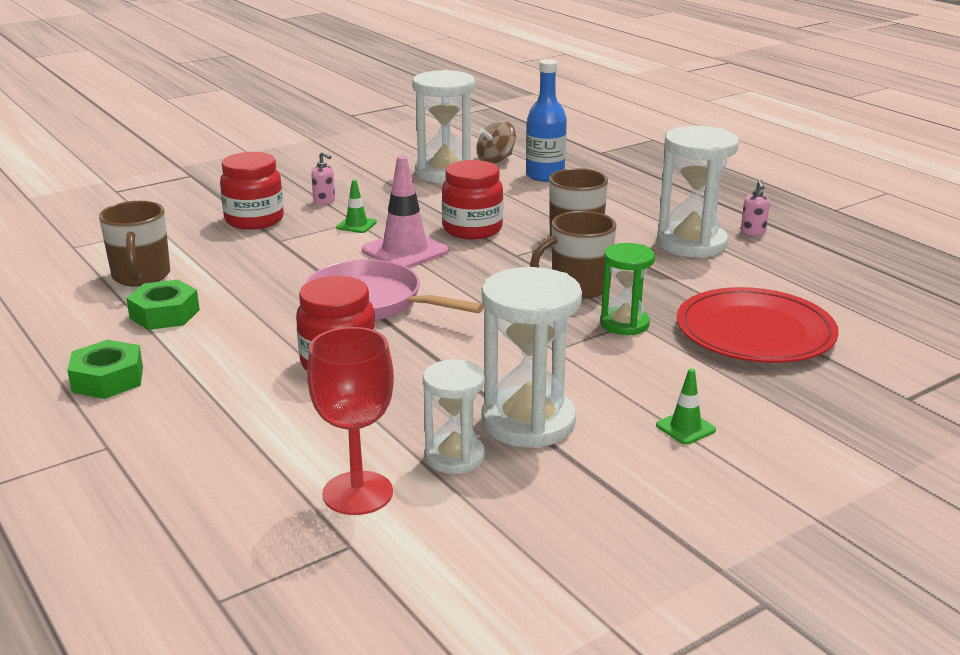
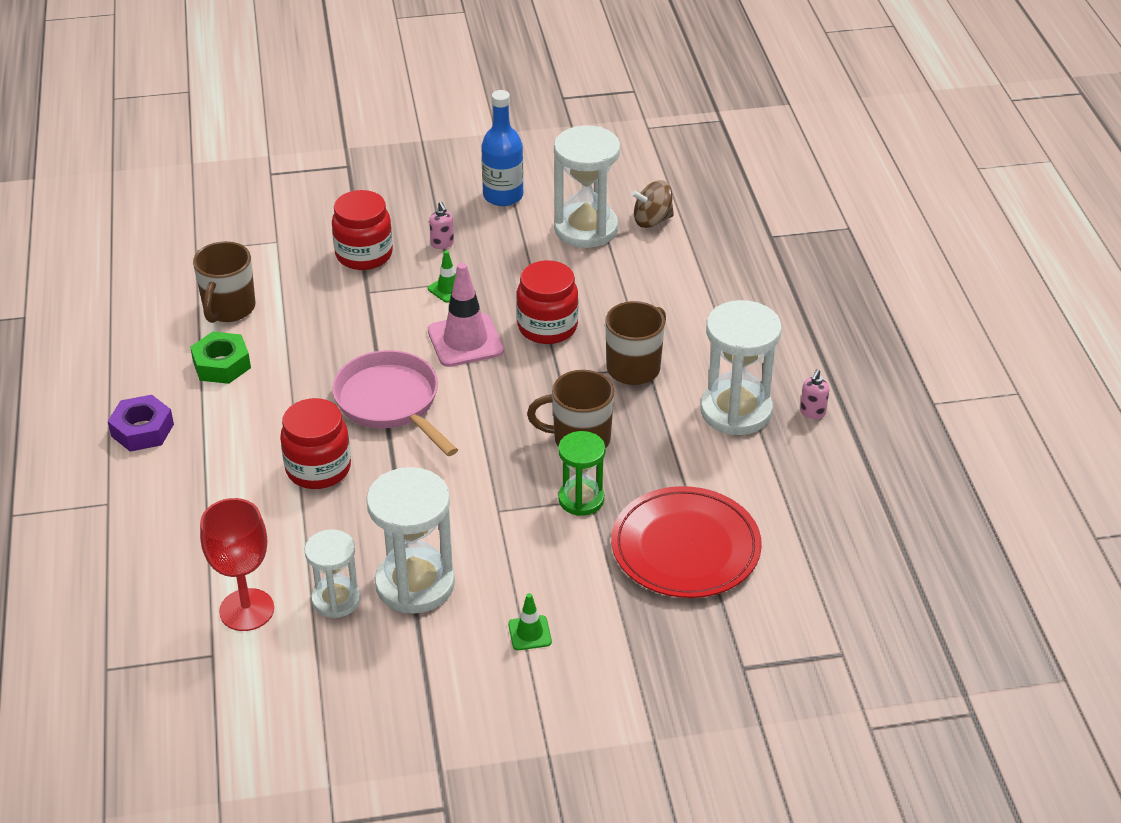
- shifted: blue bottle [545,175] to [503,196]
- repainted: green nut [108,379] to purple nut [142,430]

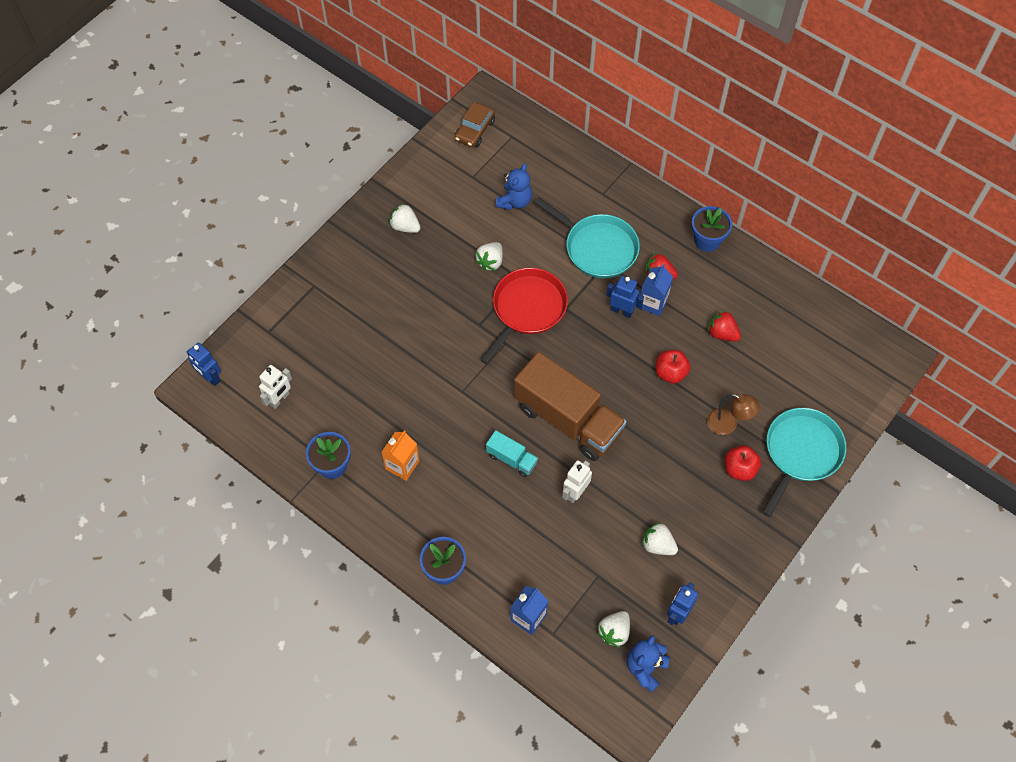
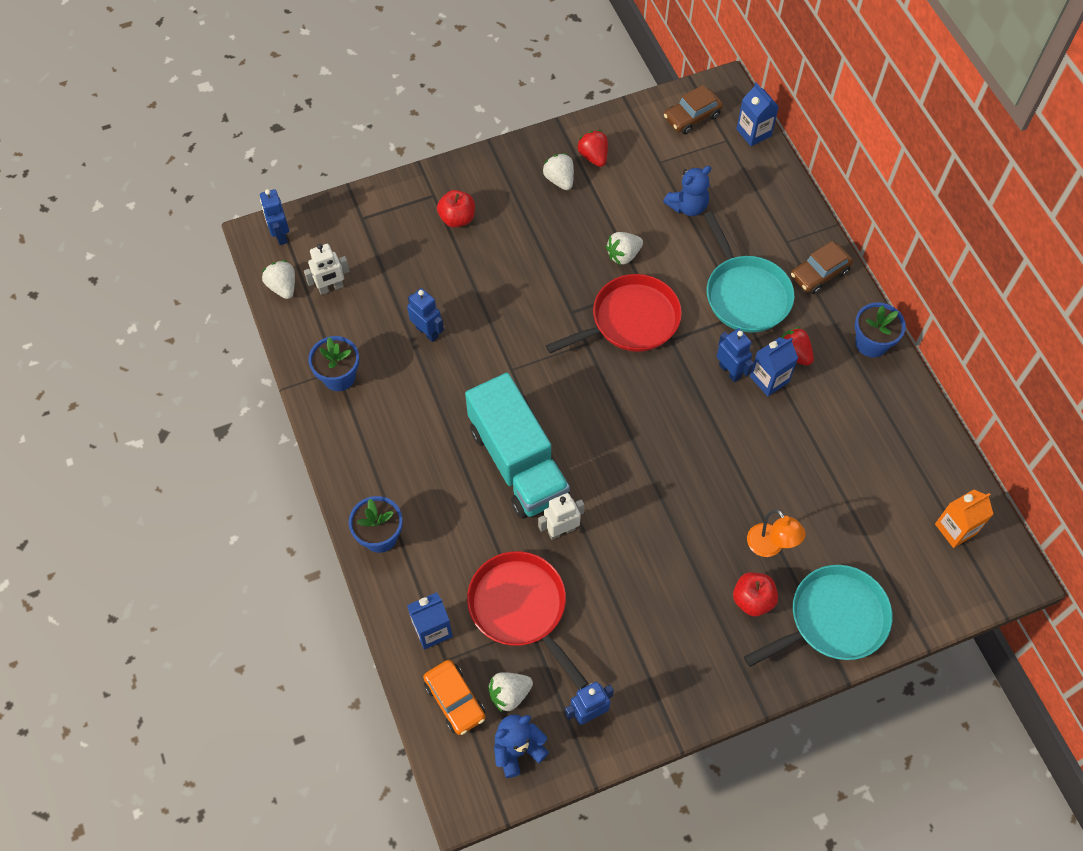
- gone: brown truck [568,419]
- new: blue robot [427,332]
- new: orange car [455,700]
- new: red pan [520,608]
- new: blue carton [753,132]
- new: brown car [819,273]
- shifted: orange carton [402,465] to [955,529]
- shifted: white strawberry [658,545] to [283,287]
- shifted: red apple [670,373] to [457,218]
- shifted: red strawberry [722,333] to [593,156]
- repainted: brown lamp [728,424] to orange lamp [770,547]
- scaled: turquoise truck [511,459] = [517,462] x2.21

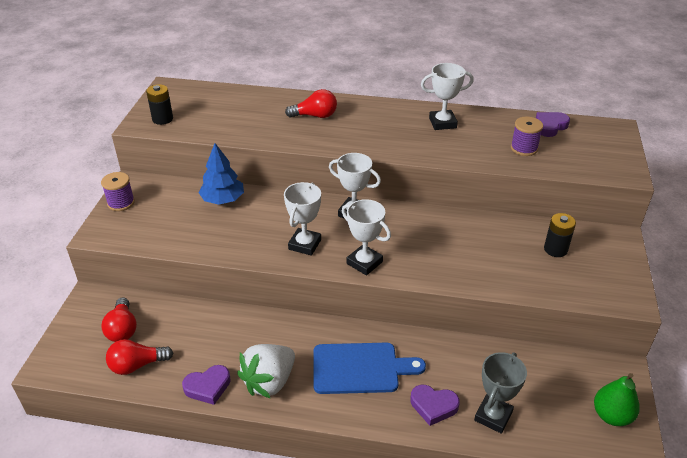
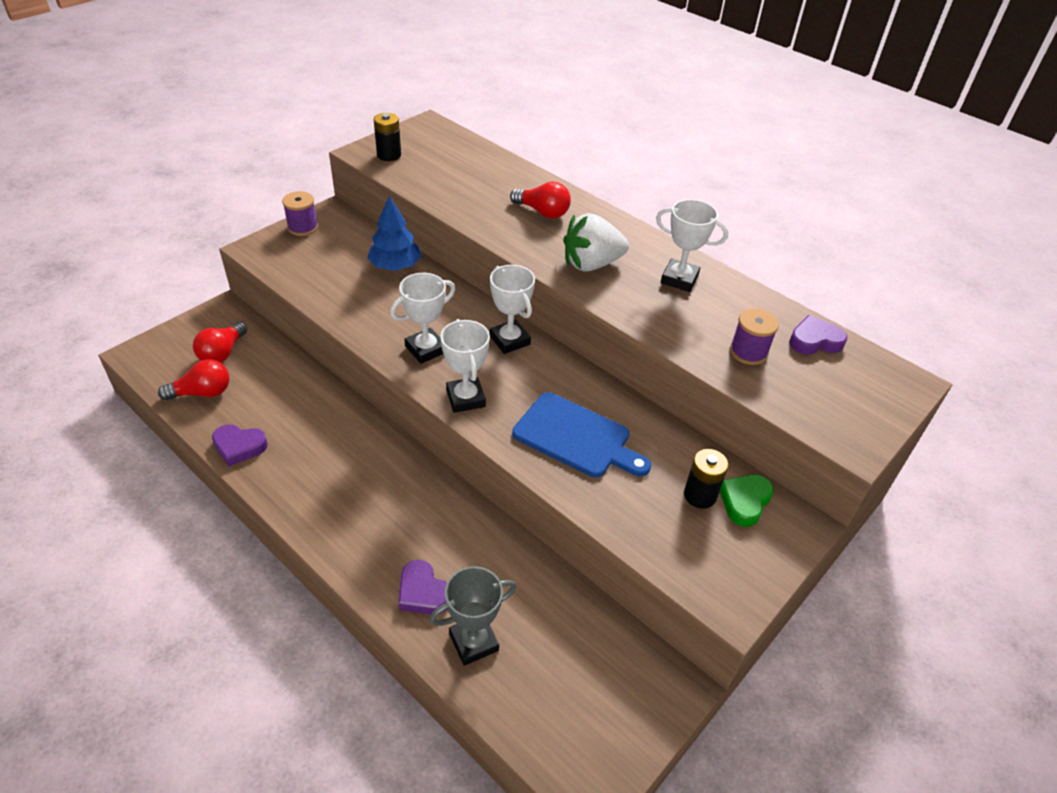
- gone: green pear [611,416]
- new: green heart [744,501]
- shifted: white strawberry [269,381] to [591,264]
- shifted: blue cutting board [360,368] to [576,437]
- rotated: red light bulb [137,365] = [202,393] 150 degrees clockwise

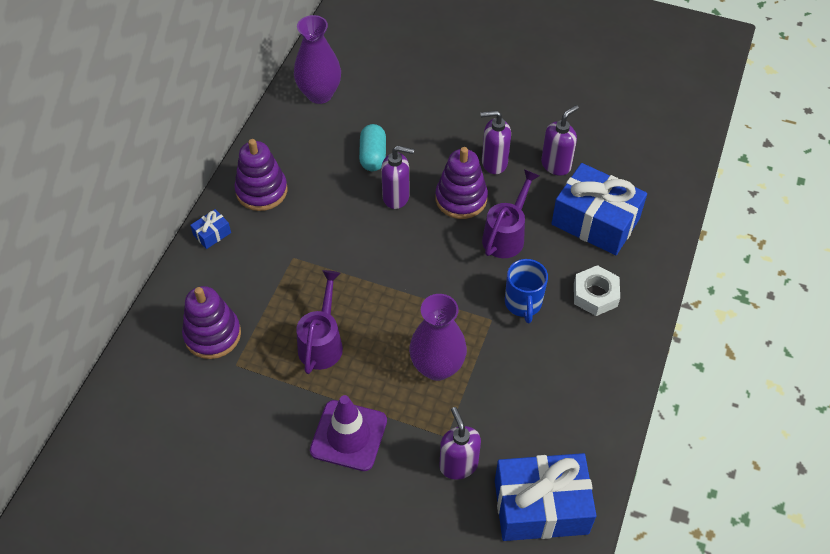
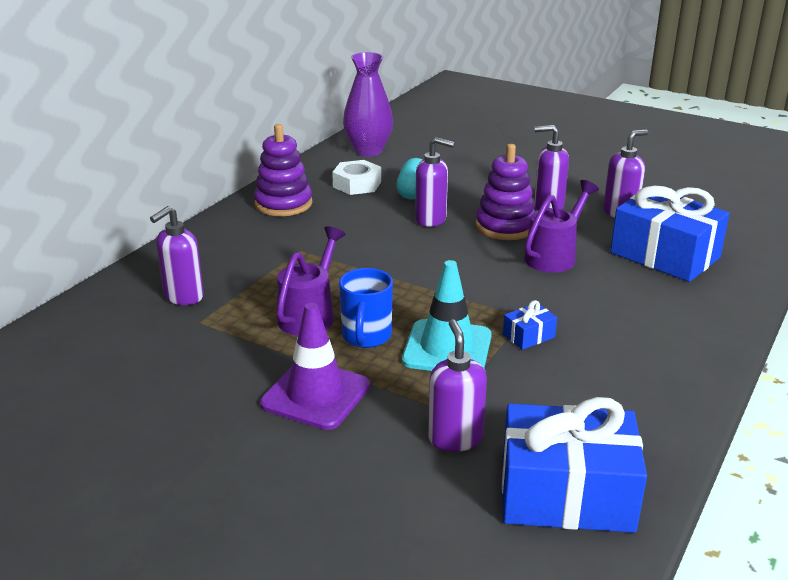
- shifted: blue gift [212,234] to [528,336]
- shifted: blue mug [523,304] to [366,337]
- shifted: white nut [595,295] to [357,184]
- swapped: purple stacking toy [212,335] to purple soap dispenser [183,296]
- swapped: purple vase [437,367] to turquoise traffic cone [447,348]

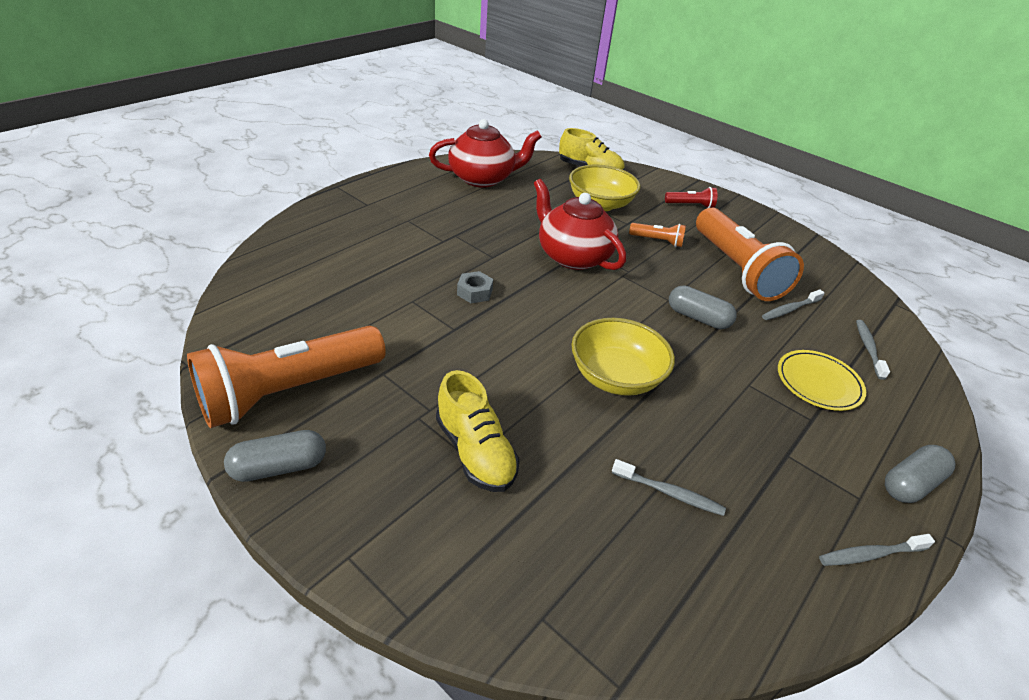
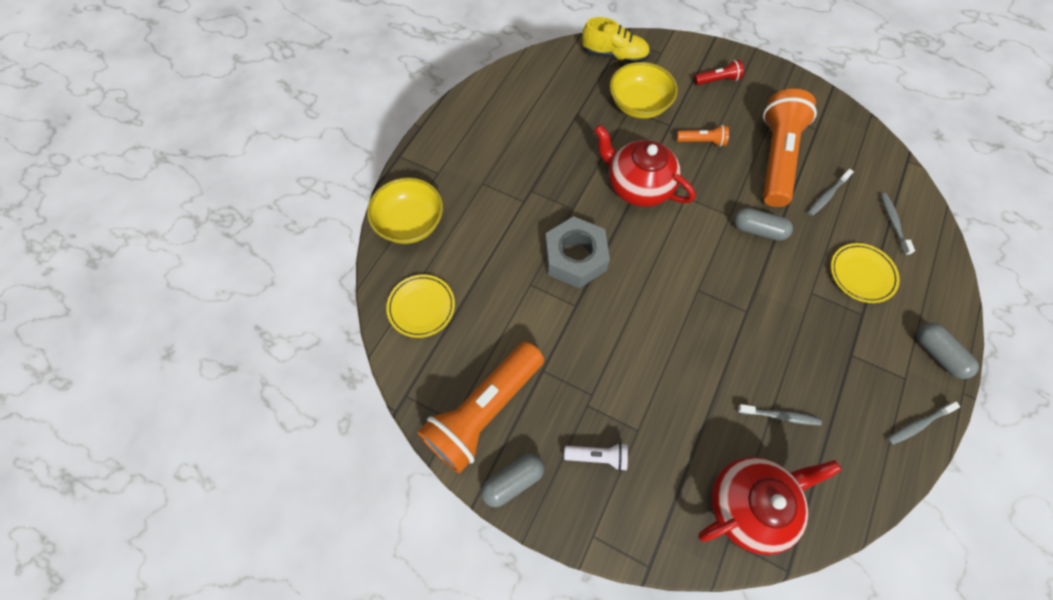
- gone: yellow shoe [475,451]
- new: yellow plate [421,307]
- new: white flashlight [598,456]
- shifted: red teapot [483,178] to [749,504]
- shifted: yellow bowl [616,377] to [410,223]
- rotated: orange flashlight [737,269] = [775,158] 135 degrees counterclockwise
- rotated: grey capsule [910,484] = [937,354] 75 degrees counterclockwise
- scaled: grey nut [474,292] = [575,258] x2.12

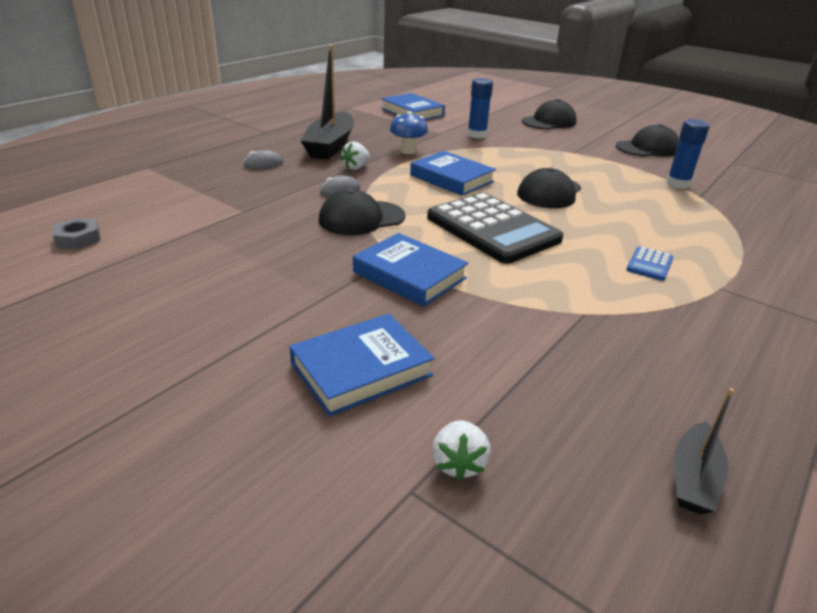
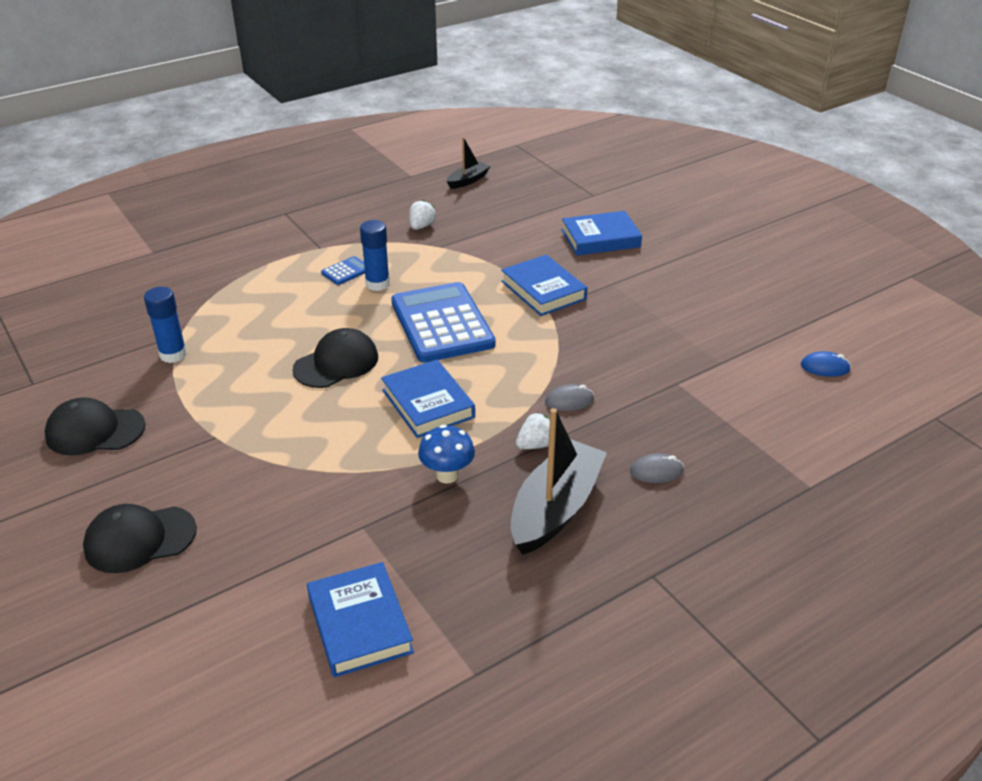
- gone: black cap [361,218]
- shifted: white strawberry [458,463] to [421,226]
- shifted: blue glue stick [477,135] to [377,284]
- swapped: grey nut [78,239] to blue mouse [825,367]
- repainted: black calculator [492,229] to blue calculator [442,323]

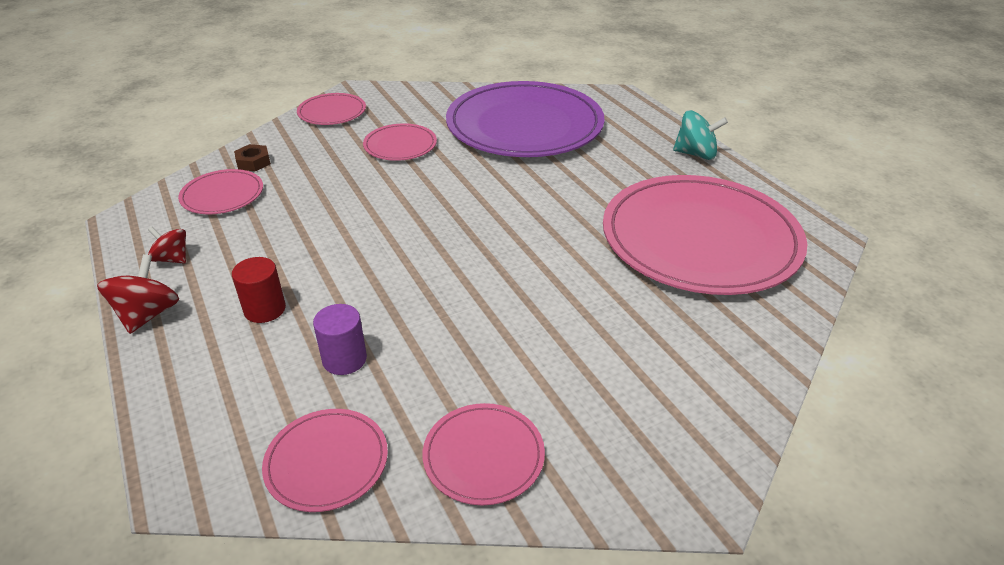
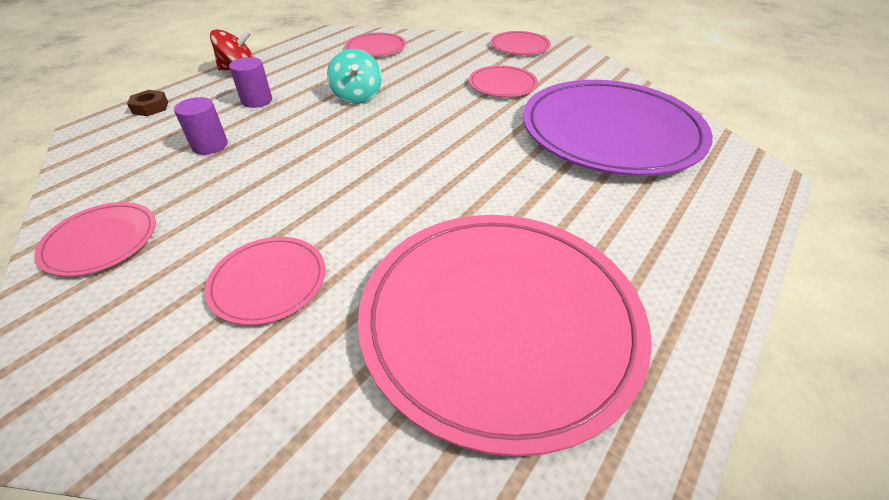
- gone: red spinning top [172,259]
- shifted: brown nut [253,162] to [150,107]
- shifted: pink plate [327,462] to [268,282]
- shifted: turquoise spinning top [696,154] to [357,96]
- repainted: red cylinder [265,309] to purple cylinder [257,100]

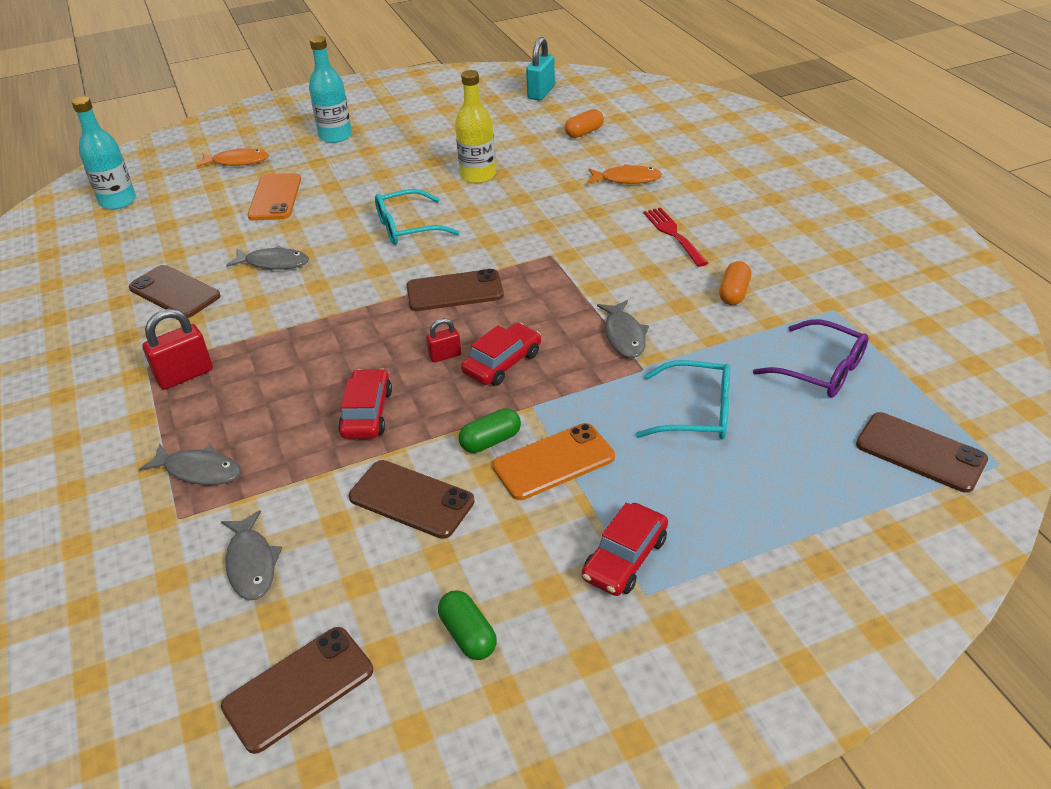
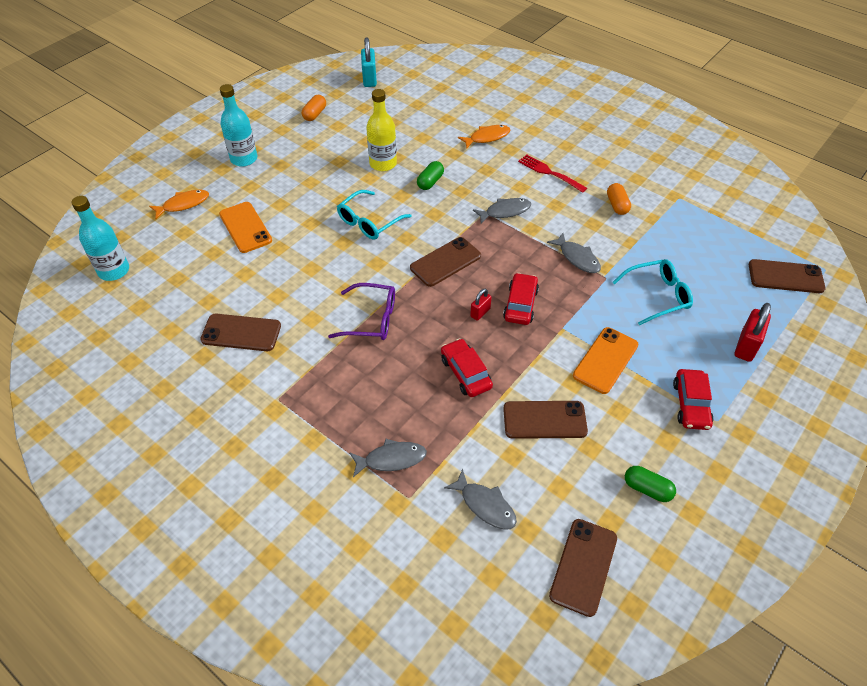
- shifted: red padlock [185,375] to [746,346]
- shifted: grey fish [273,263] to [505,211]
- shifted: green capsule [490,441] to [430,182]
- shifted: orange capsule [584,132] to [314,114]
- shifted: purple glasses [820,370] to [371,319]

